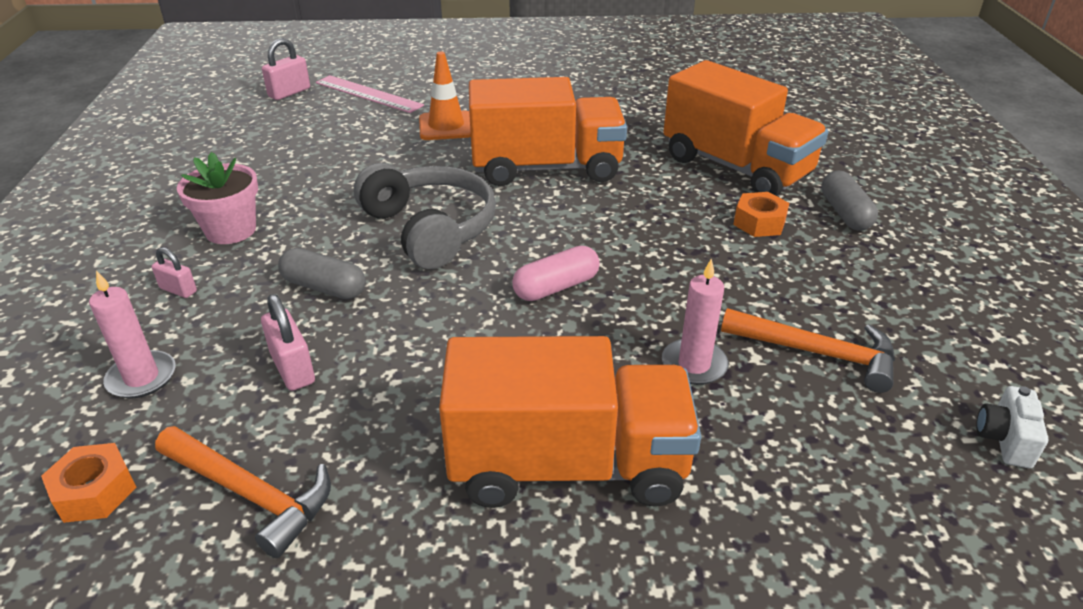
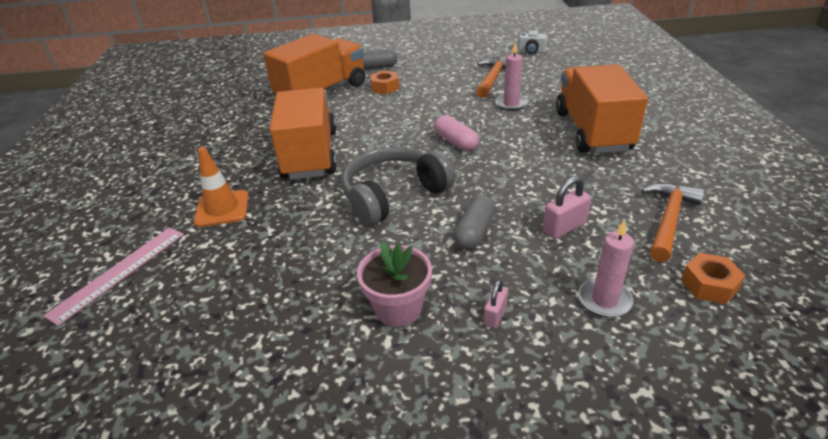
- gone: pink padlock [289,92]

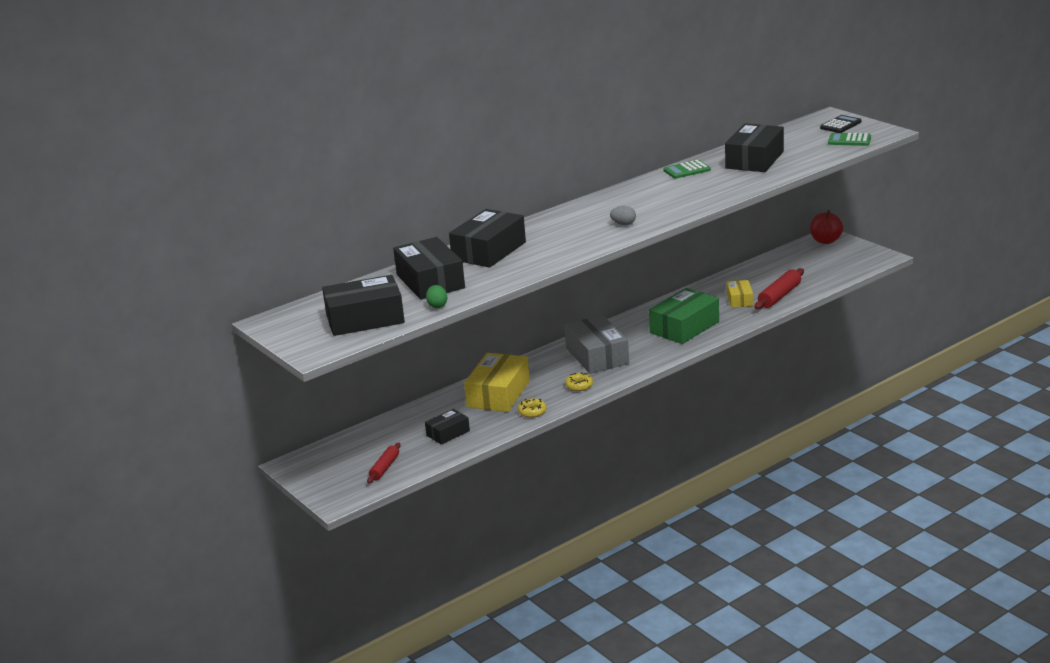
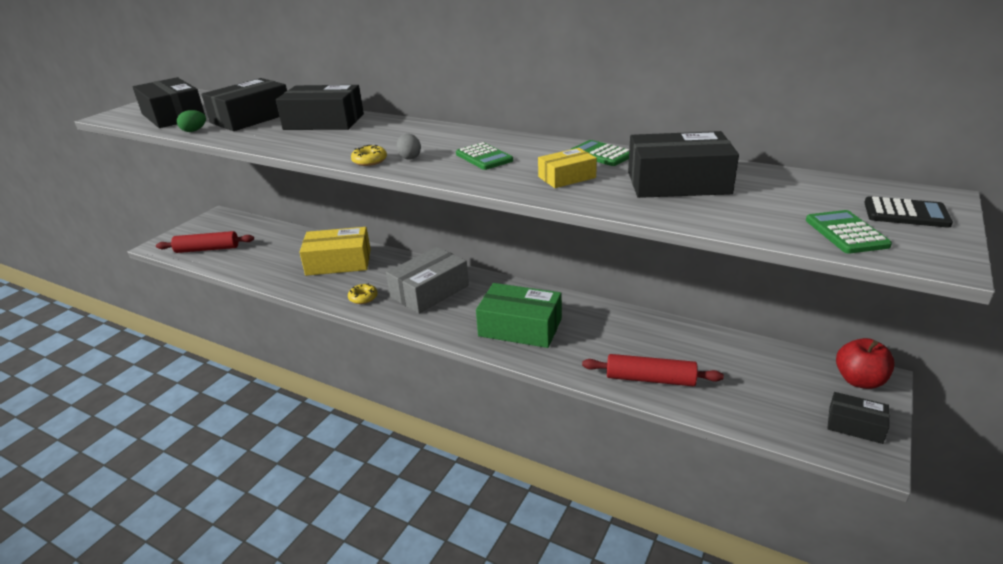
- new: green calculator [484,157]
- shifted: black box [448,433] to [855,425]
- shifted: yellow donut [532,412] to [369,161]
- shifted: yellow box [739,300] to [567,177]
- scaled: red rolling pin [384,468] = [207,249] x1.55

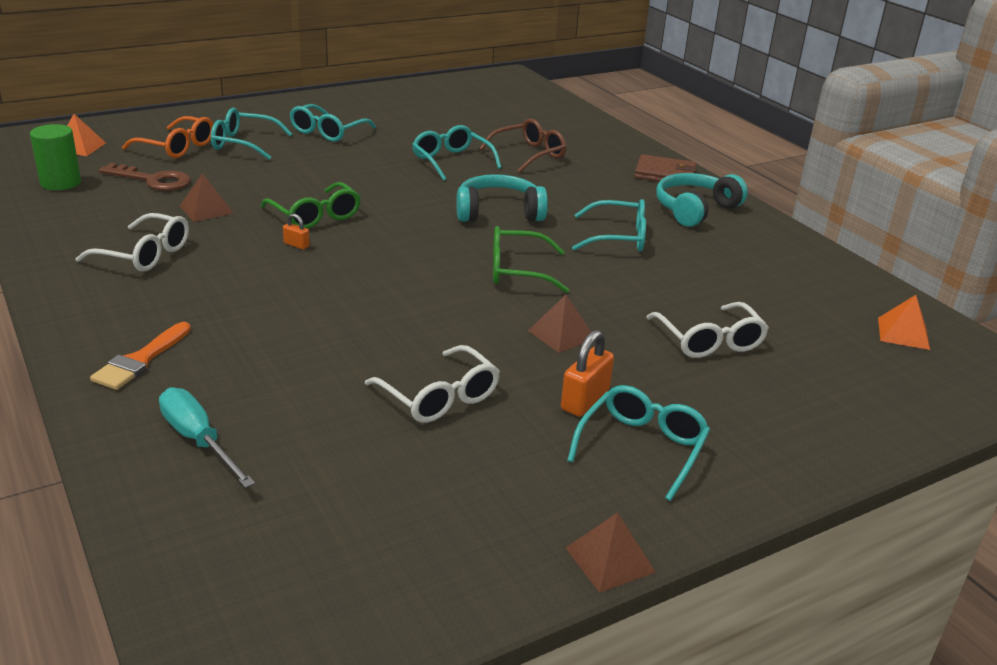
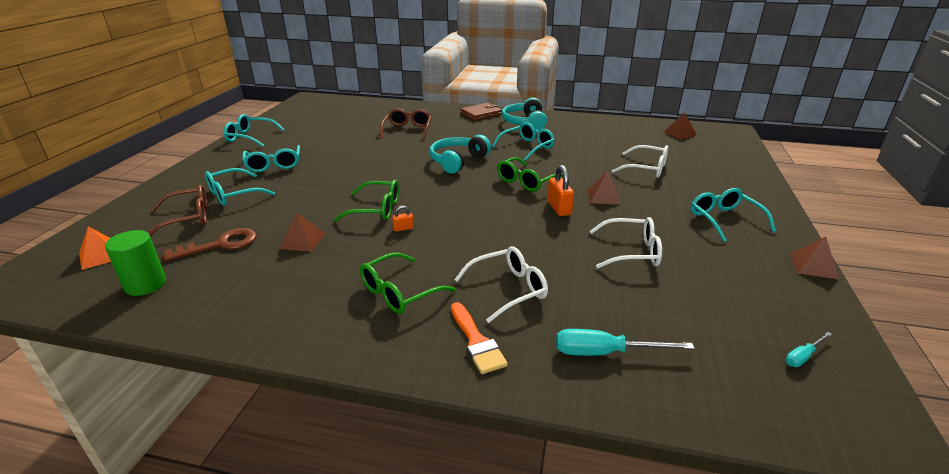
- new: green glasses [399,292]
- new: turquoise screwdriver [803,356]
- shifted: white glasses [145,254] to [508,289]
- shifted: turquoise glasses [451,161] to [250,137]
- shifted: orange padlock [585,400] to [559,208]
- repainted: orange glasses [177,147] to brown glasses [188,218]
- repainted: orange pyramid [903,333] to brown pyramid [679,133]

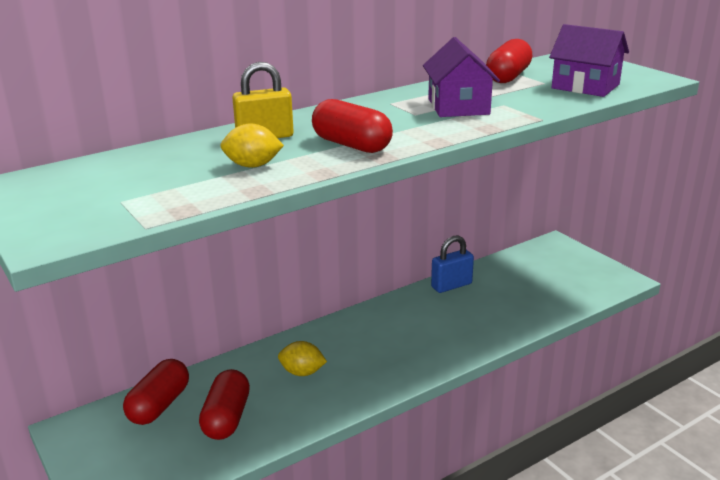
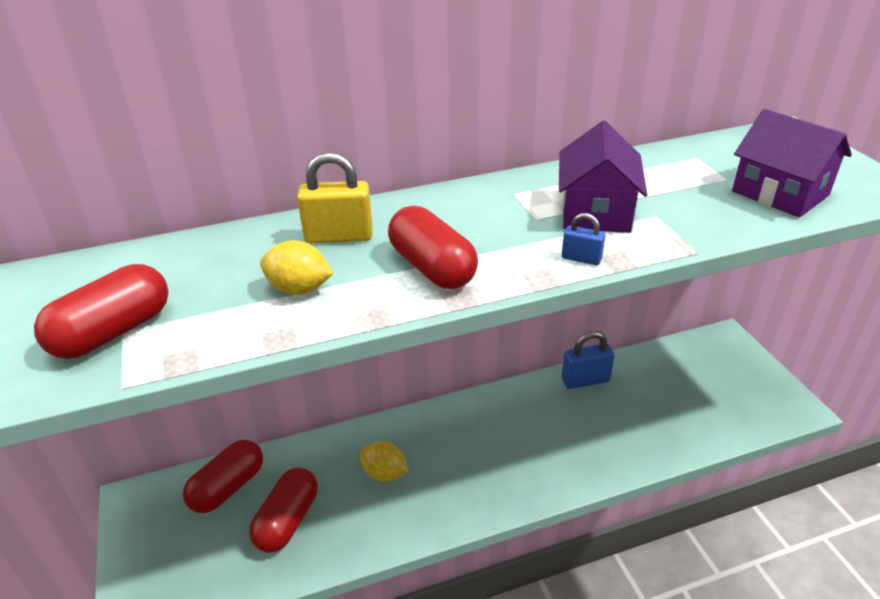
- new: blue padlock [581,259]
- shifted: red capsule [508,77] to [113,332]

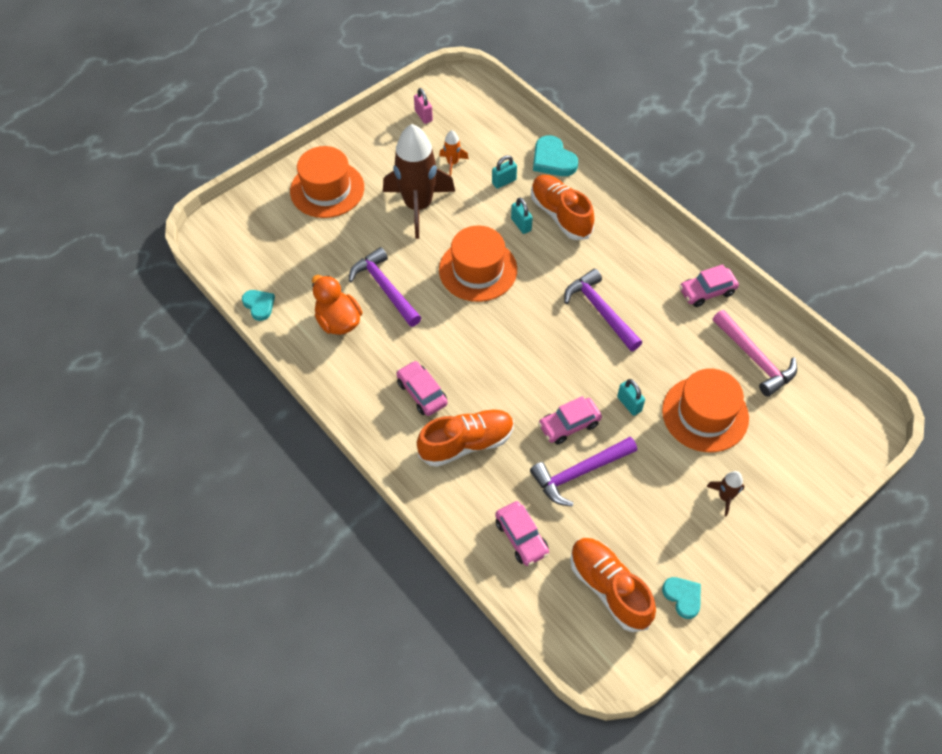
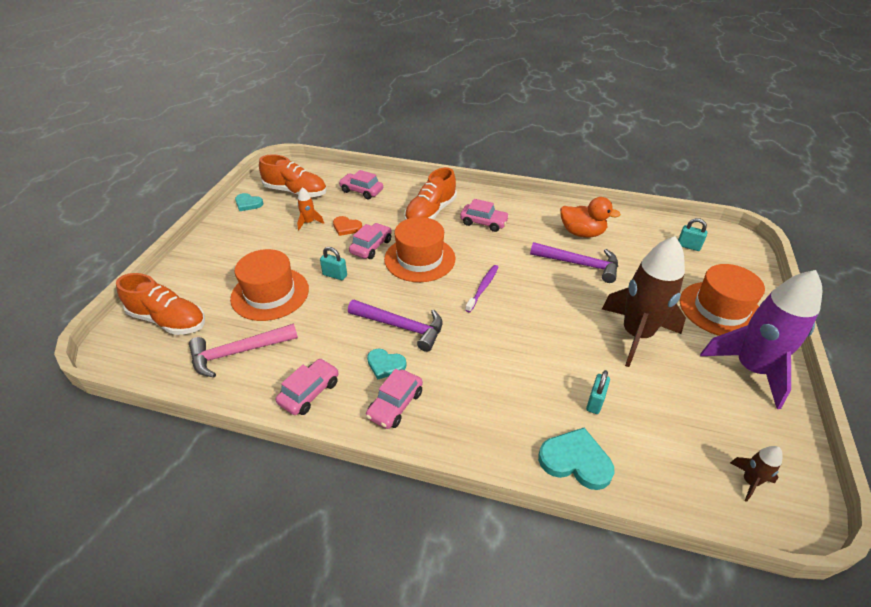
- gone: pink padlock [423,116]
- new: pink car [395,405]
- new: purple toothbrush [483,288]
- new: purple rocket [751,369]
- shifted: turquoise heart [259,305] to [385,365]
- shifted: orange rocket [452,163] to [309,222]
- shifted: orange hat [478,270] to [420,259]
- shifted: turquoise padlock [521,224] to [688,246]
- shifted: orange shoe [560,215] to [168,320]
- shifted: brown rocket [725,497] to [749,481]
- swapped: purple hammer [579,473] to orange heart [346,227]
- rotated: pink hammer [755,359] = [238,352] 45 degrees counterclockwise

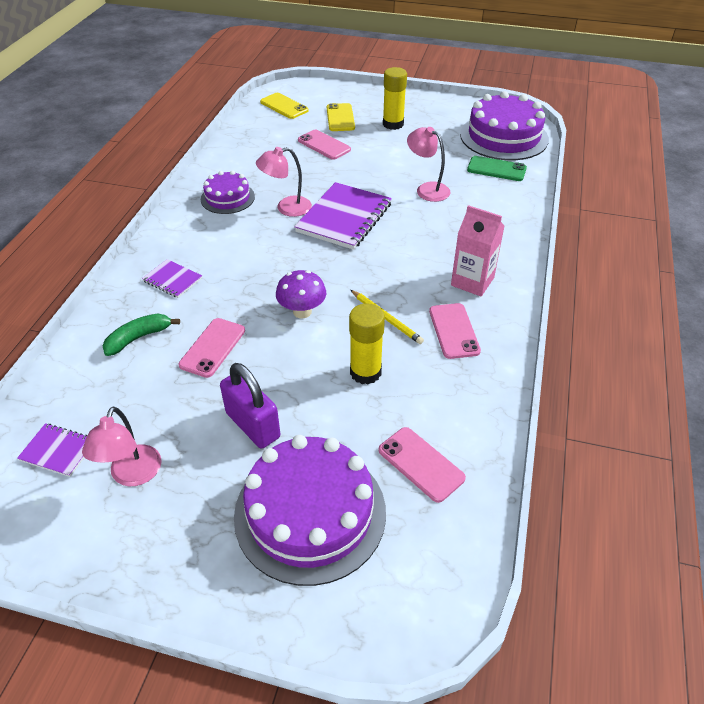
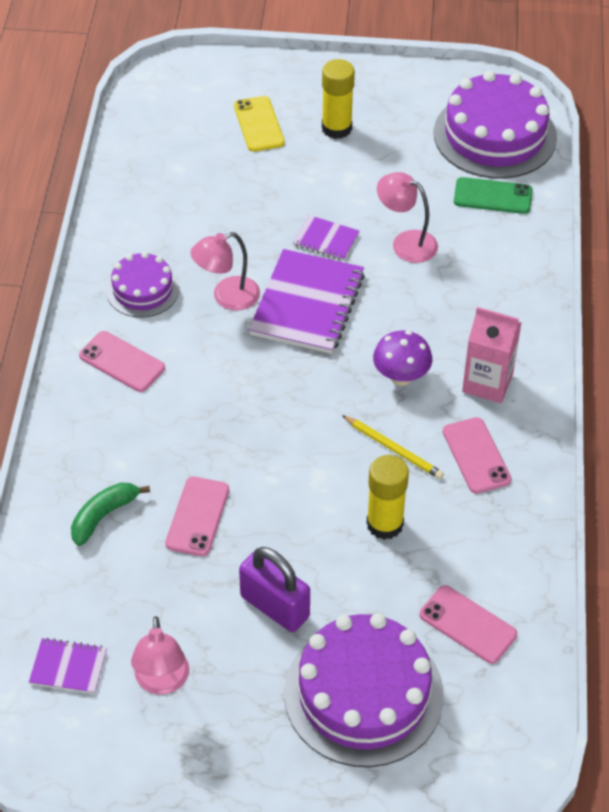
- gone: yellow phone [284,106]
- shifted: purple notebook [172,280] to [326,240]
- shifted: purple mushroom [302,312] to [401,377]
- shifted: pink phone [324,145] to [122,362]

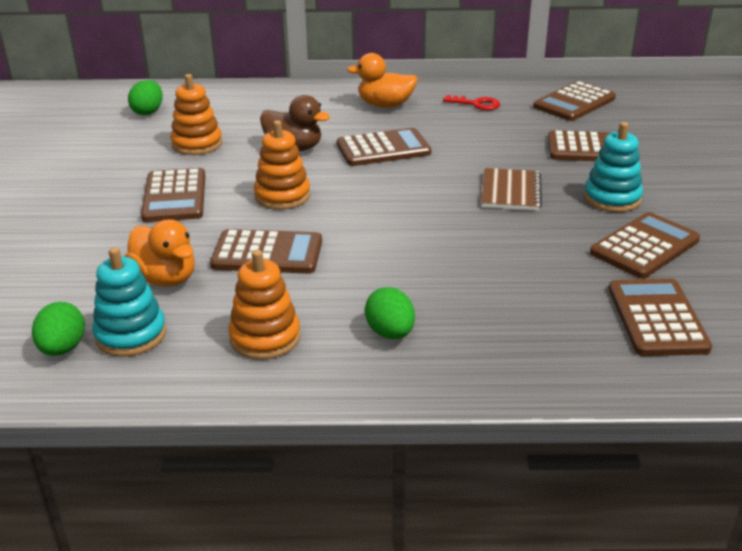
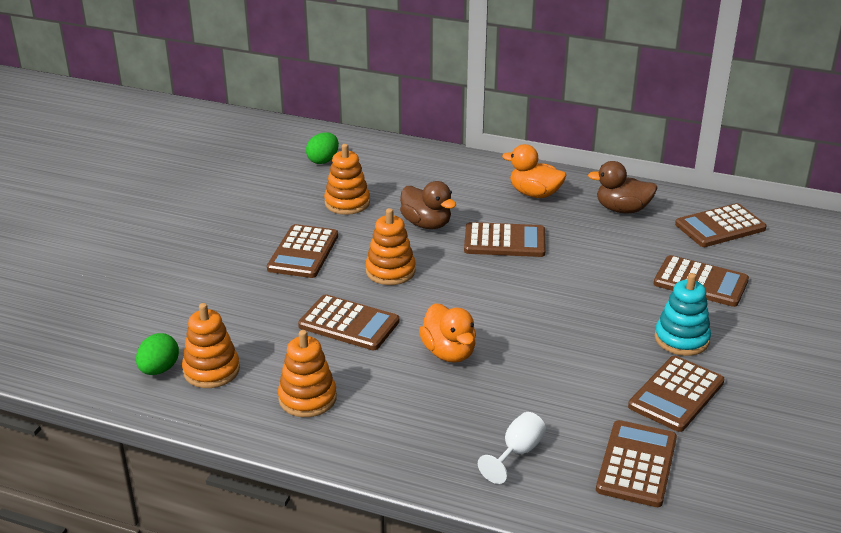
- gone: green egg [390,333]
- gone: brown notebook [511,192]
- new: white goblet [517,453]
- shifted: orange duck [165,278] to [449,352]
- swapped: red key [476,104] to brown duck [622,209]
- repainted: turquoise stacking toy [131,335] to orange stacking toy [211,370]
- rotated: brown calculator [644,246] = [676,394] 150 degrees clockwise

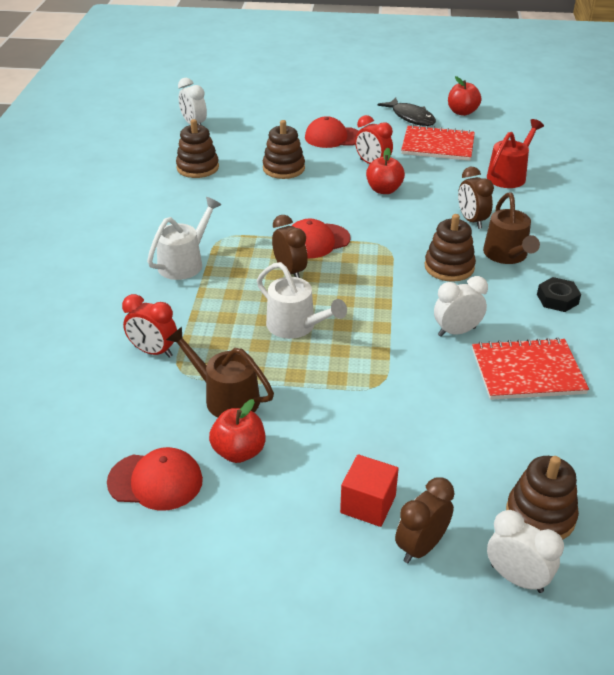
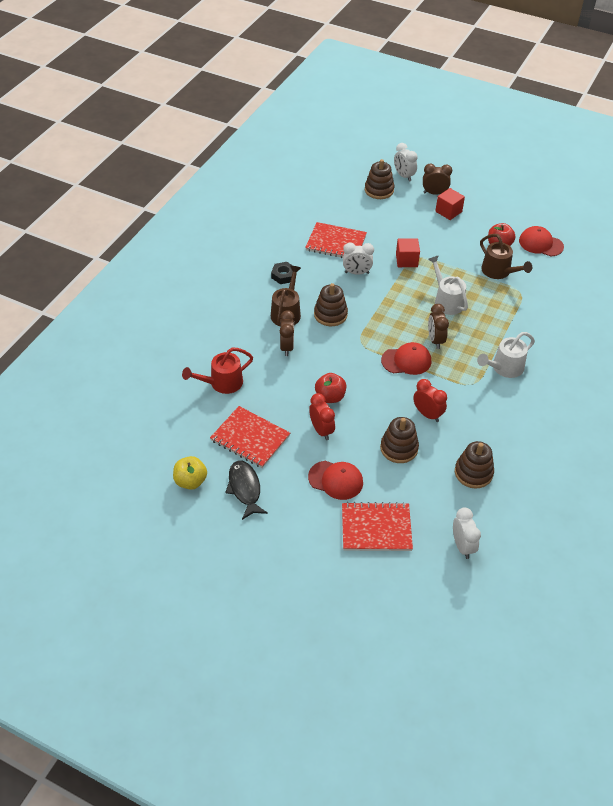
- new: red notebook [376,528]
- new: red cube [406,260]
- shifted: red clock [153,351] to [427,414]
- repainted: red apple [462,112] to yellow apple [190,481]
- rotated: brown clock [421,547] = [434,193] 150 degrees counterclockwise

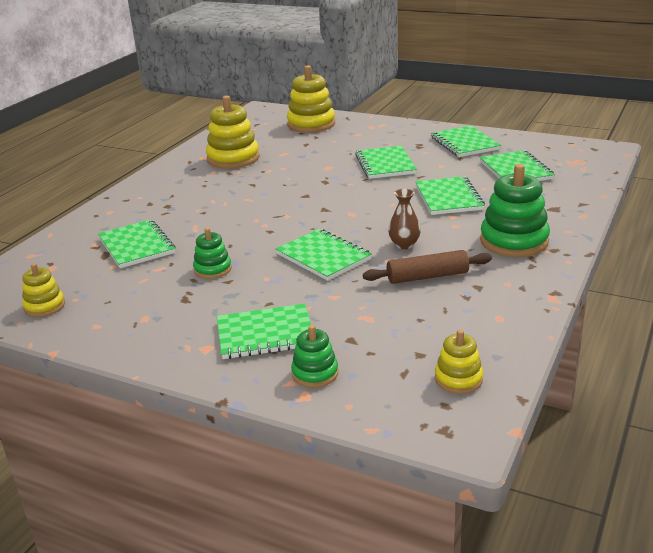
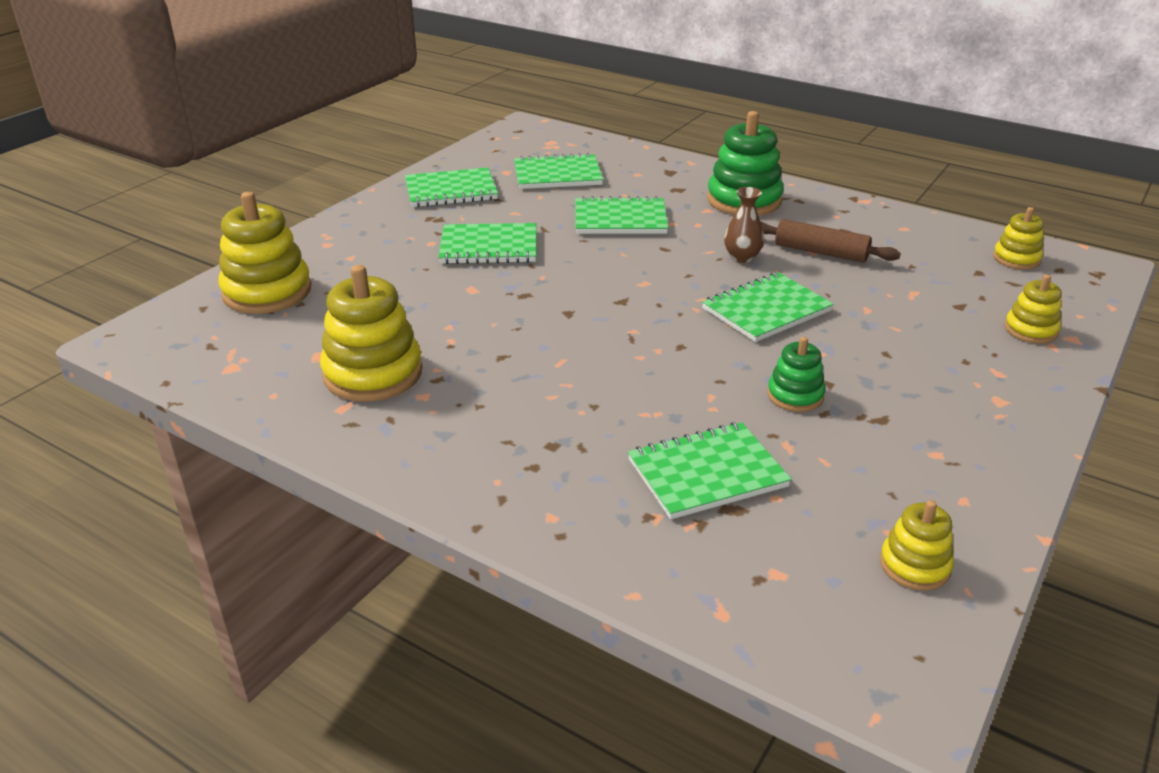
- gone: green notebook [265,334]
- repainted: green stacking toy [315,373] to yellow stacking toy [1030,330]
- rotated: brown rolling pin [427,276] = [821,252] 60 degrees counterclockwise

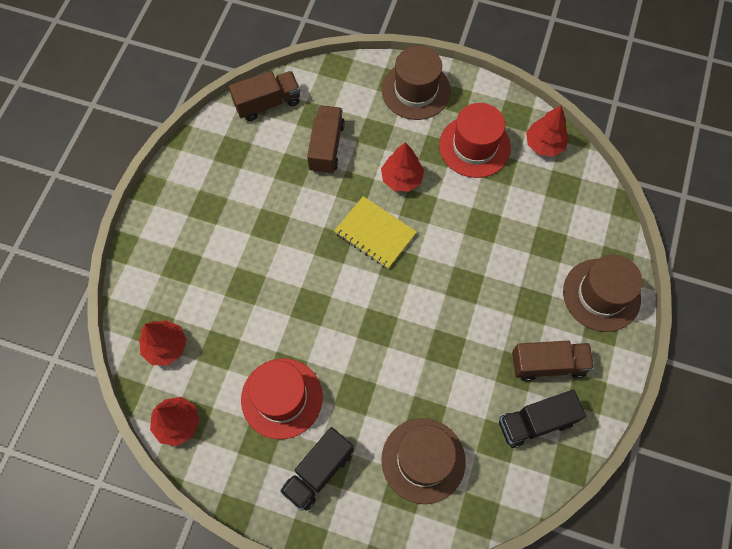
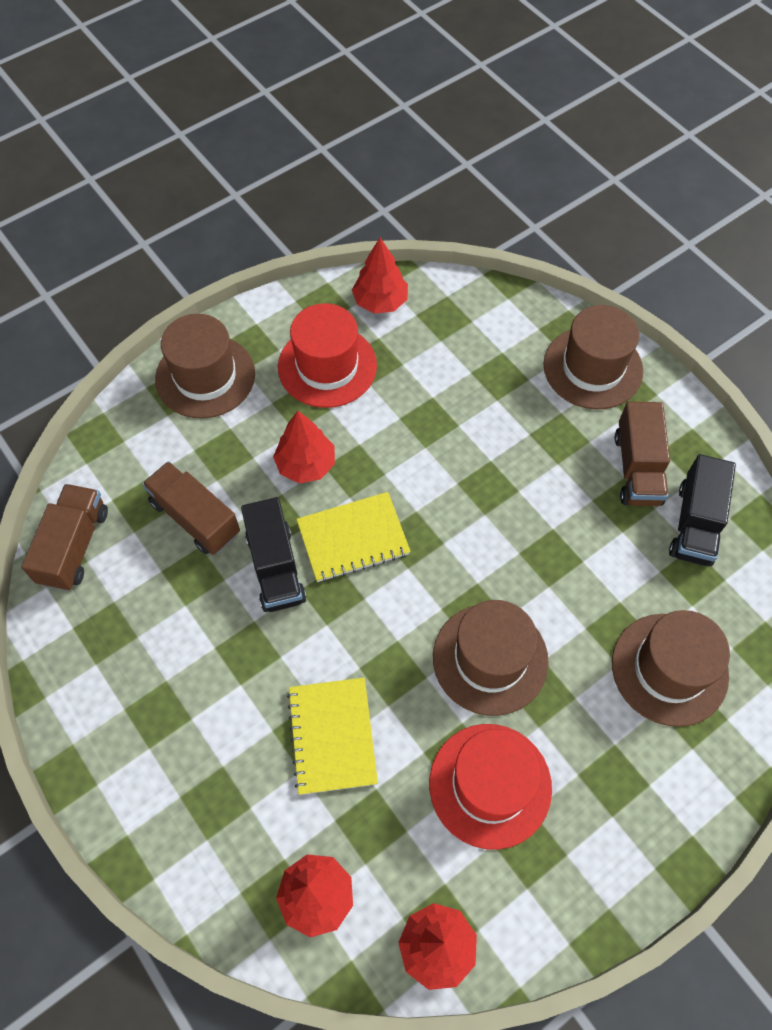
- new: yellow notebook [332,736]
- new: brown hat [490,659]
- shifted: black truck [318,472] to [276,567]
- rotated: brown truck [548,364] = [637,468] 150 degrees clockwise

